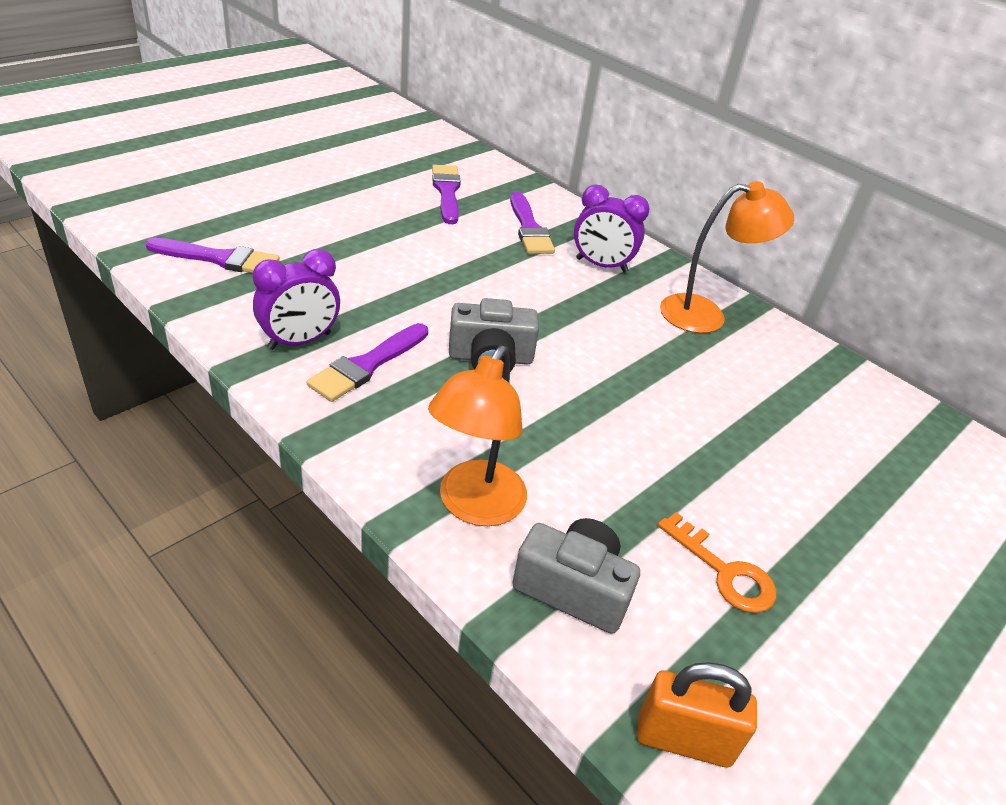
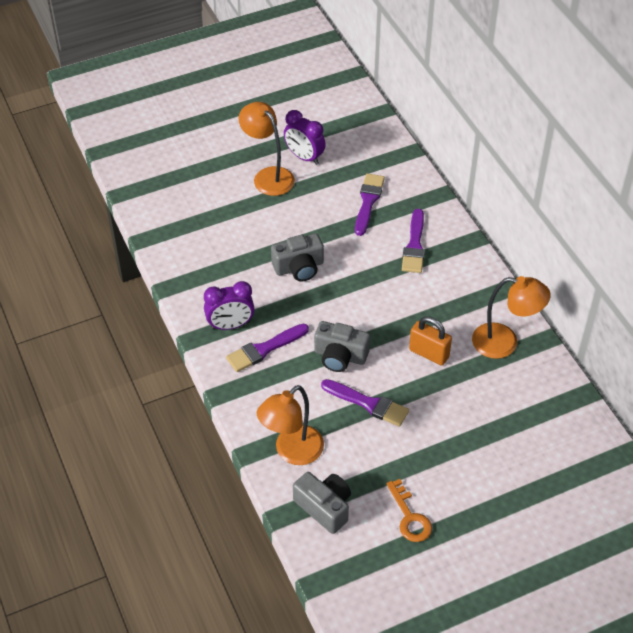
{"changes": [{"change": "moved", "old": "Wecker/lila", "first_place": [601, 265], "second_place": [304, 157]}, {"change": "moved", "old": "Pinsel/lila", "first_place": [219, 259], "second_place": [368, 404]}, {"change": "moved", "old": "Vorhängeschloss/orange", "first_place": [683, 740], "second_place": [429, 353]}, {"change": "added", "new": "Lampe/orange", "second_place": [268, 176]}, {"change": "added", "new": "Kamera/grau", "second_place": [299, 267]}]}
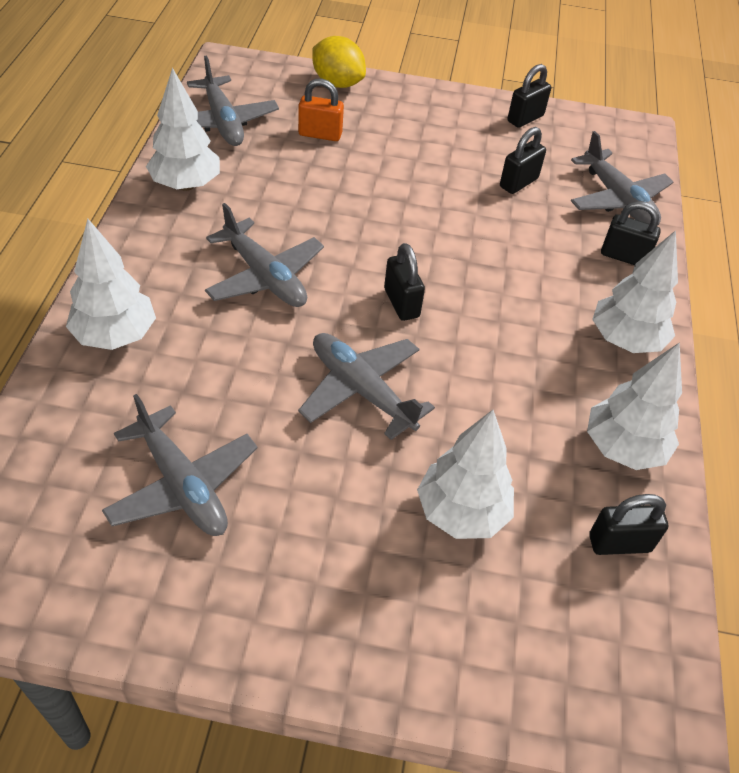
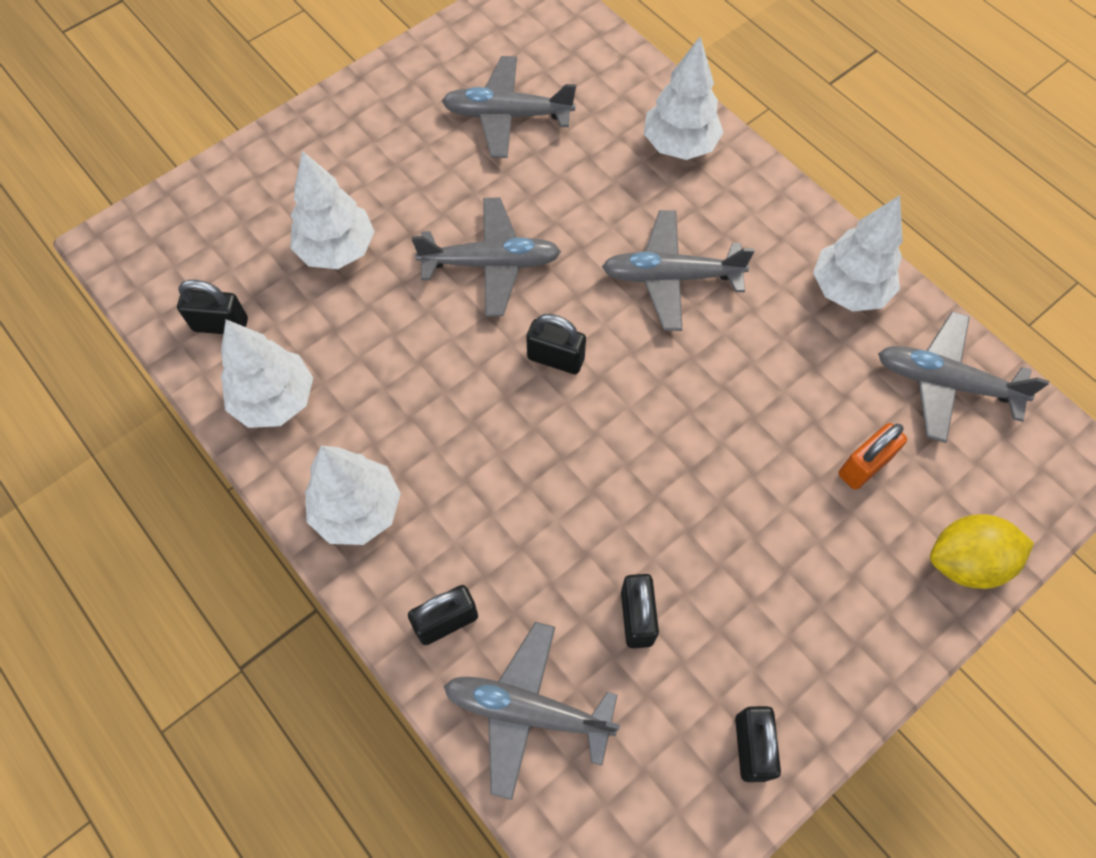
{"changes": [{"change": "turned", "old": "Vorhängeschloss/schwarz", "first_place": [619, 543], "second_place": [220, 325], "degrees": 60}]}
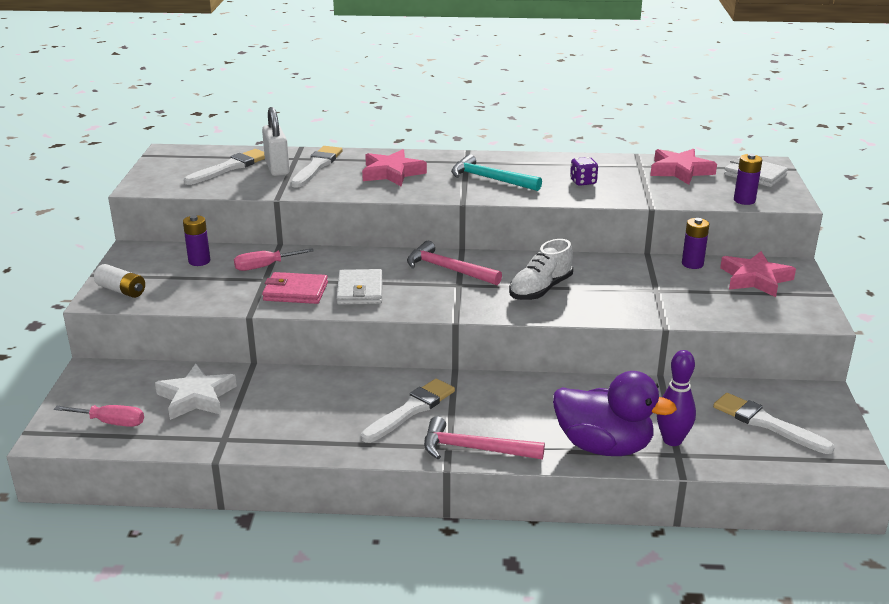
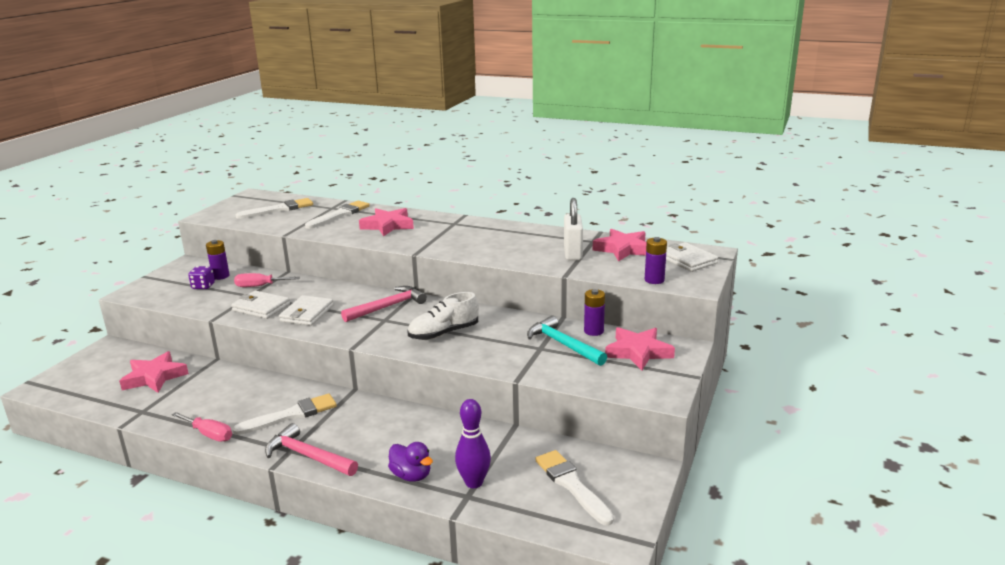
{"changes": [{"change": "moved", "old": "Vorhängeschloss/weiß", "first_place": [277, 168], "second_place": [572, 253]}, {"change": "moved", "old": "Hammer/türkis", "first_place": [489, 179], "second_place": [562, 344]}, {"change": "moved", "old": "Spielwürfel/lila", "first_place": [583, 182], "second_place": [203, 286]}, {"change": "turned", "old": "Hammer/rosa", "first_place": [447, 269], "second_place": [388, 306], "degrees": 90}, {"change": "removed", "old": "Batterie/weiß", "first_place": [121, 290]}, {"change": "recoloured", "old": "Geldbörse/rosa", "new": "Geldbörse/weiß", "first_place": [295, 292], "second_place": [261, 307]}, {"change": "recoloured", "old": "Stern/weiß", "new": "Stern/rosa", "first_place": [196, 397], "second_place": [154, 377]}, {"change": "resized", "old": "Ente/lila", "first_place": [603, 446], "second_place": [411, 475], "factor": 0.53}, {"change": "moved", "old": "Schraubenzieher/rosa", "first_place": [111, 422], "second_place": [209, 434]}]}
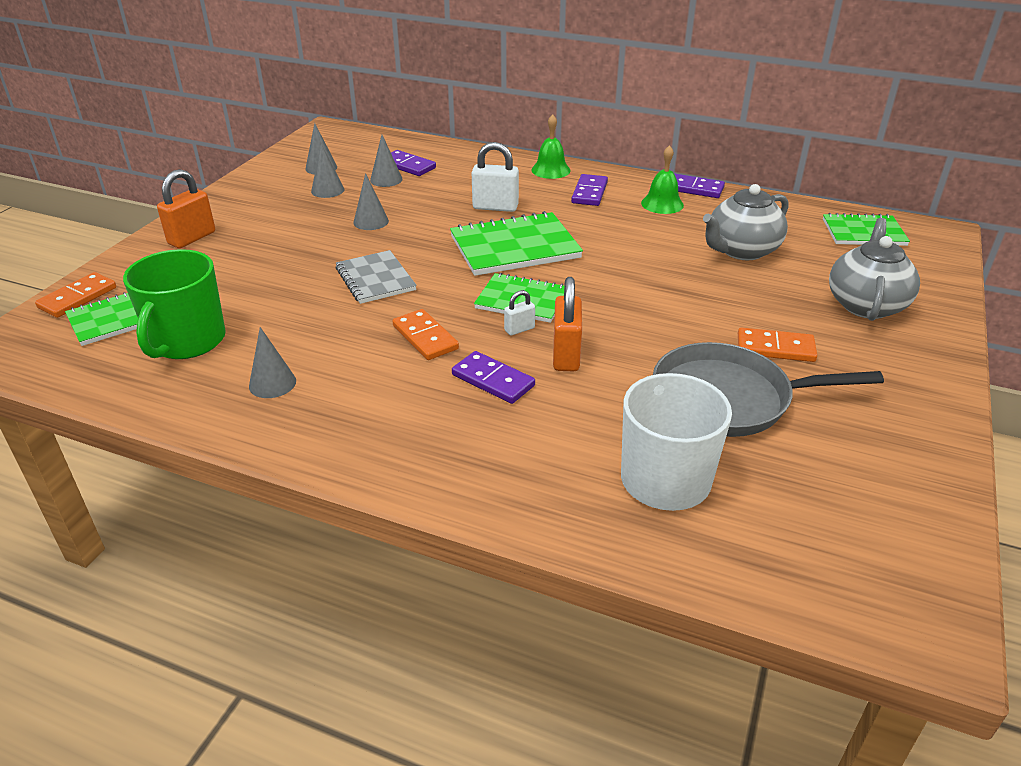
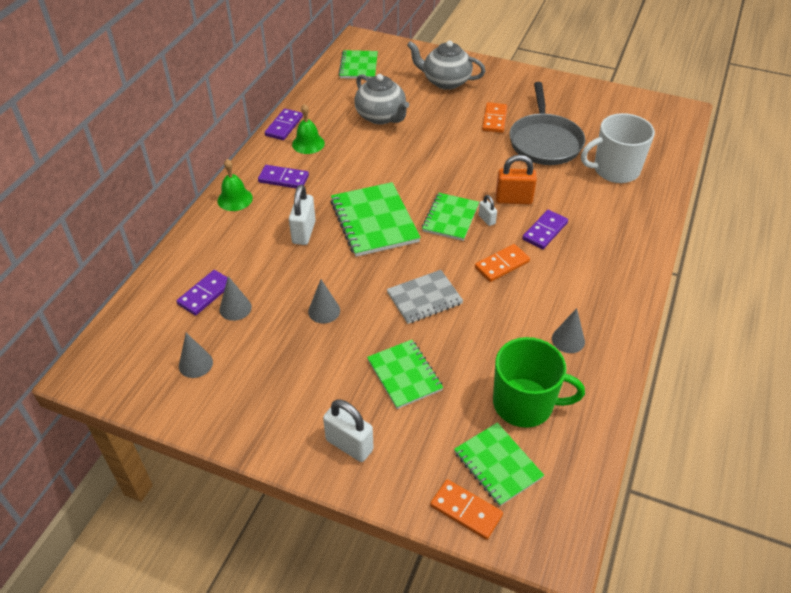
{"changes": [{"change": "removed", "old": "Kegel/grau", "first_place": [327, 190]}, {"change": "recoloured", "old": "Vorhängeschloss/orange", "new": "Vorhängeschloss/weiß", "first_place": [192, 238], "second_place": [349, 445]}, {"change": "added", "new": "Notizbuch/grün", "second_place": [404, 375]}]}
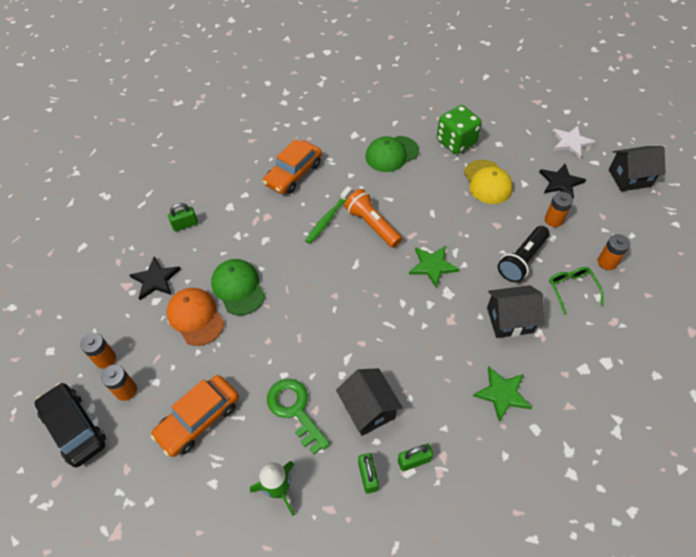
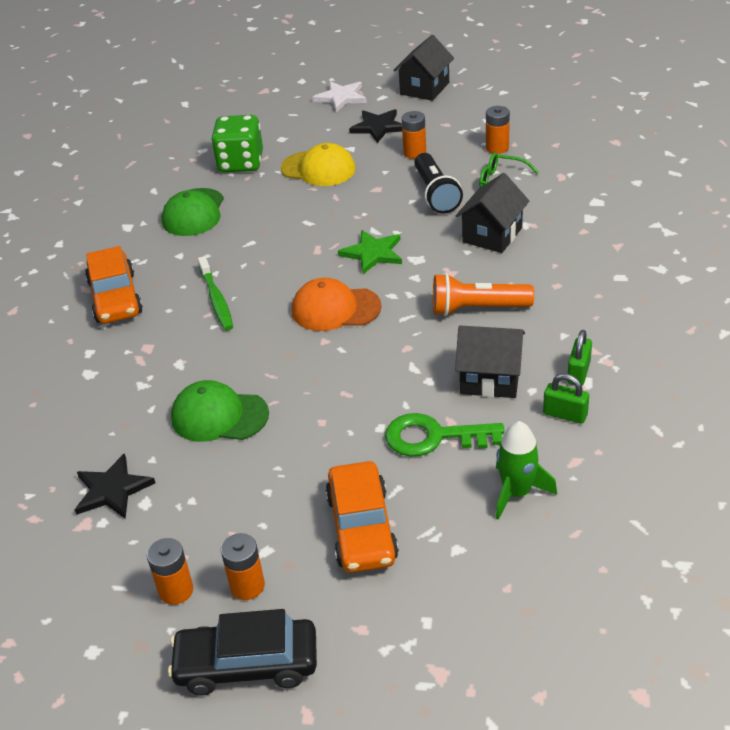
{"changes": [{"change": "moved", "old": "Taschenlampe/orange", "first_place": [372, 225], "second_place": [477, 309]}, {"change": "removed", "old": "Vorhängeschloss/grün", "first_place": [185, 224]}, {"change": "moved", "old": "Kappe/orange", "first_place": [195, 317], "second_place": [335, 309]}, {"change": "removed", "old": "Stern/grün", "first_place": [502, 394]}]}
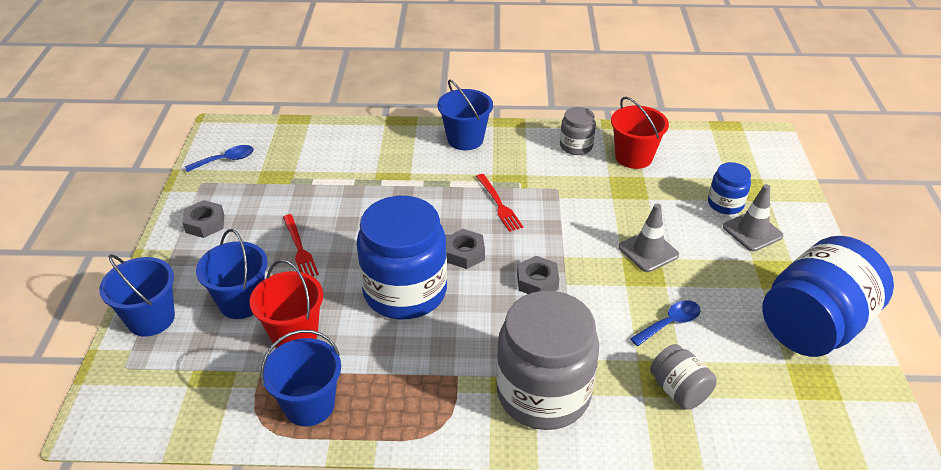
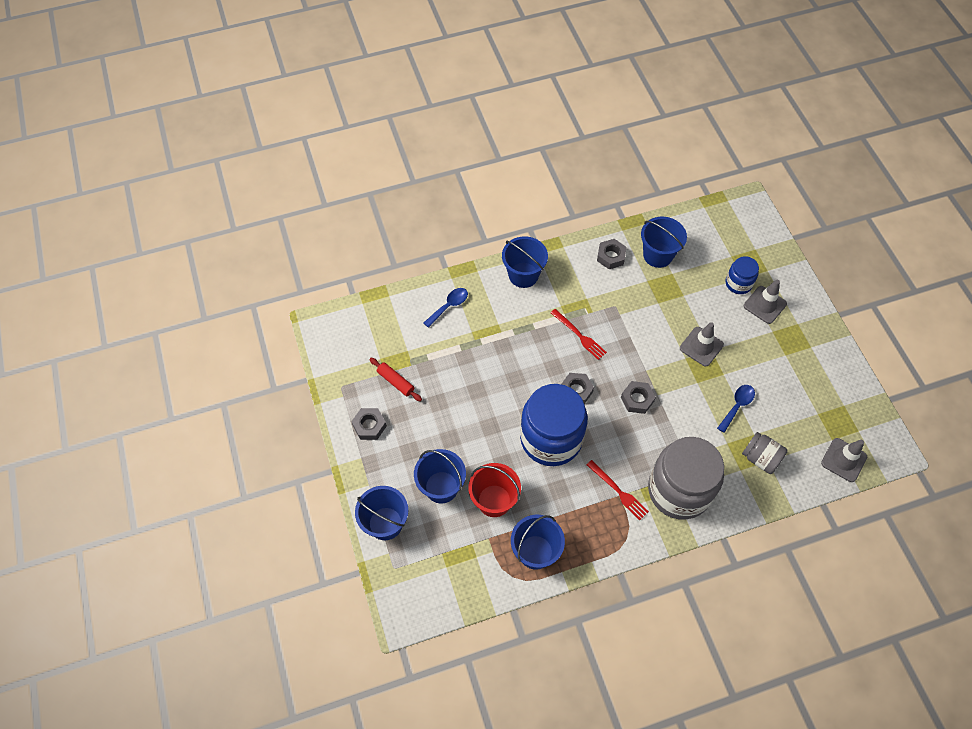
{"changes": [{"change": "recoloured", "old": "Eimer/rot", "new": "Eimer/blau", "first_place": [633, 157], "second_place": [658, 255]}, {"change": "replaced", "old": "Einmachglas/grau", "new": "Sechskantmutter/grau", "first_place": [576, 146], "second_place": [611, 256]}, {"change": "moved", "old": "Löffel/blau", "first_place": [226, 160], "second_place": [449, 306]}, {"change": "moved", "old": "Gabel/rot", "first_place": [299, 248], "second_place": [618, 491]}, {"change": "removed", "old": "Einmachglas/blau", "first_place": [813, 326]}, {"change": "added", "new": "Nudelholz/rot", "second_place": [396, 382]}, {"change": "added", "new": "Leitkegel/grau", "second_place": [843, 460]}]}
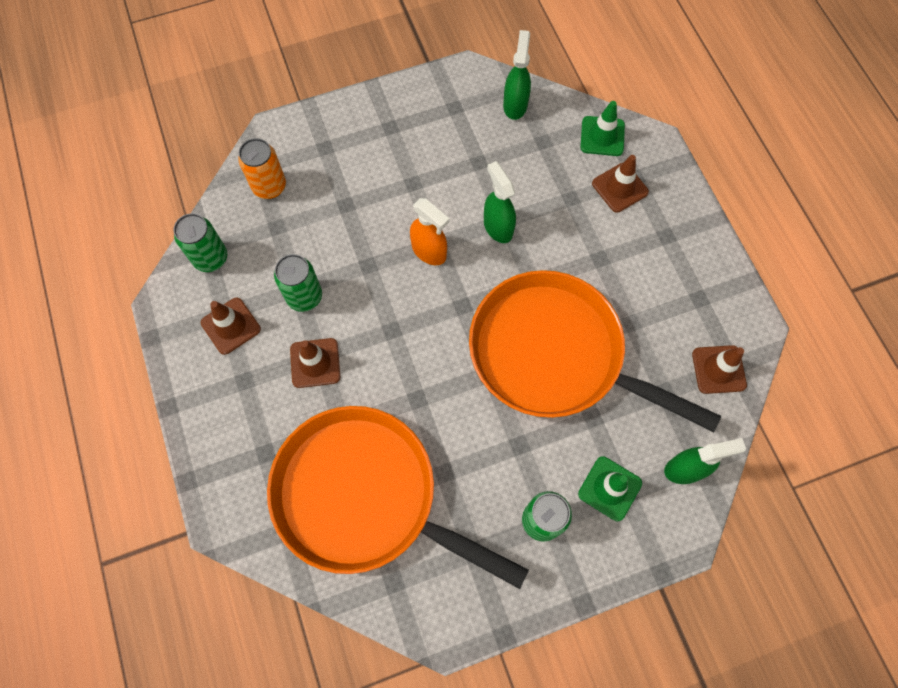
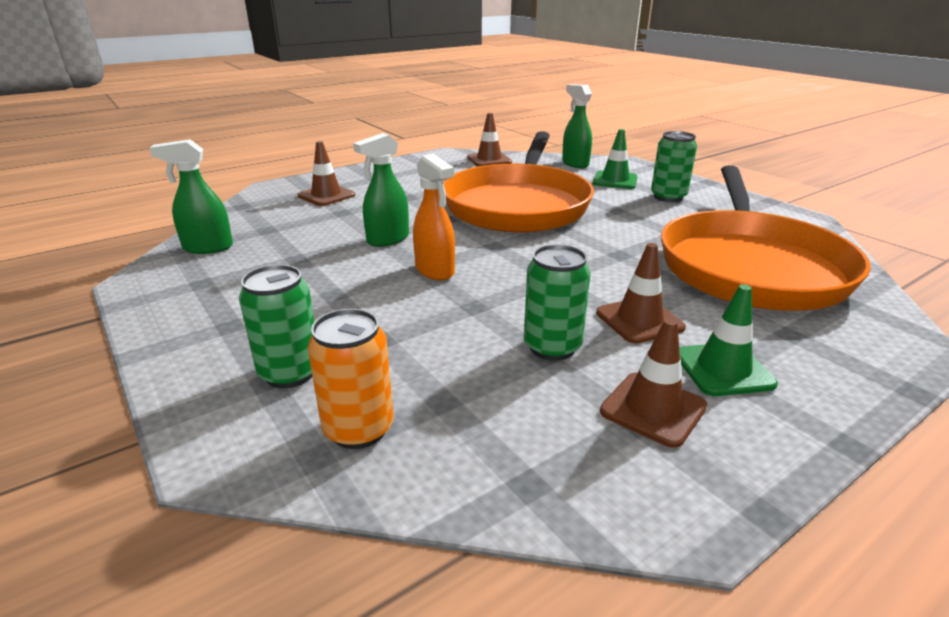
{"changes": [{"change": "moved", "old": "Leitkegel/grün", "first_place": [602, 136], "second_place": [723, 369]}, {"change": "turned", "old": "Sprühflasche/orange", "first_place": [429, 251], "second_place": [435, 271], "degrees": 120}, {"change": "moved", "old": "Dose/grün", "first_place": [211, 258], "second_place": [290, 373]}]}
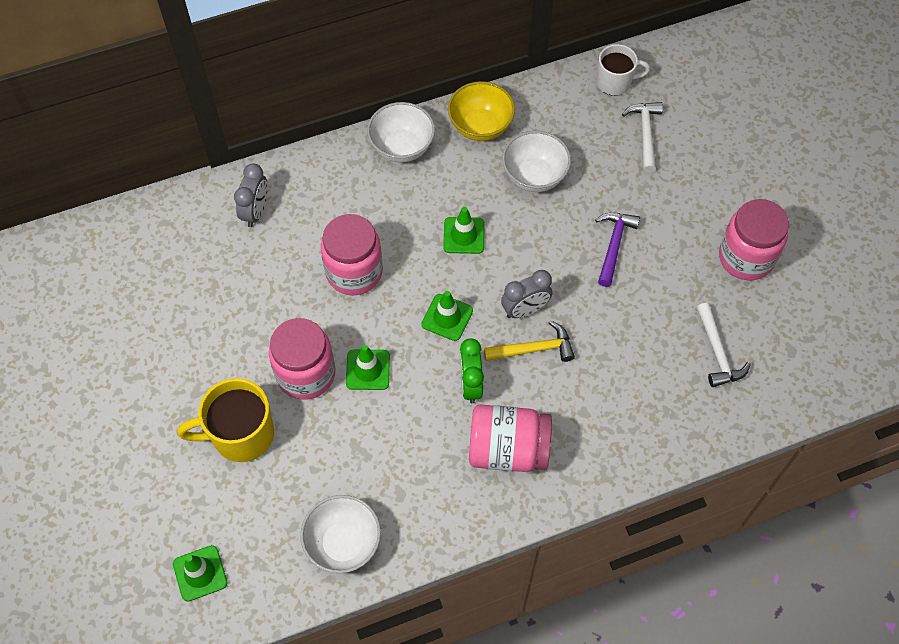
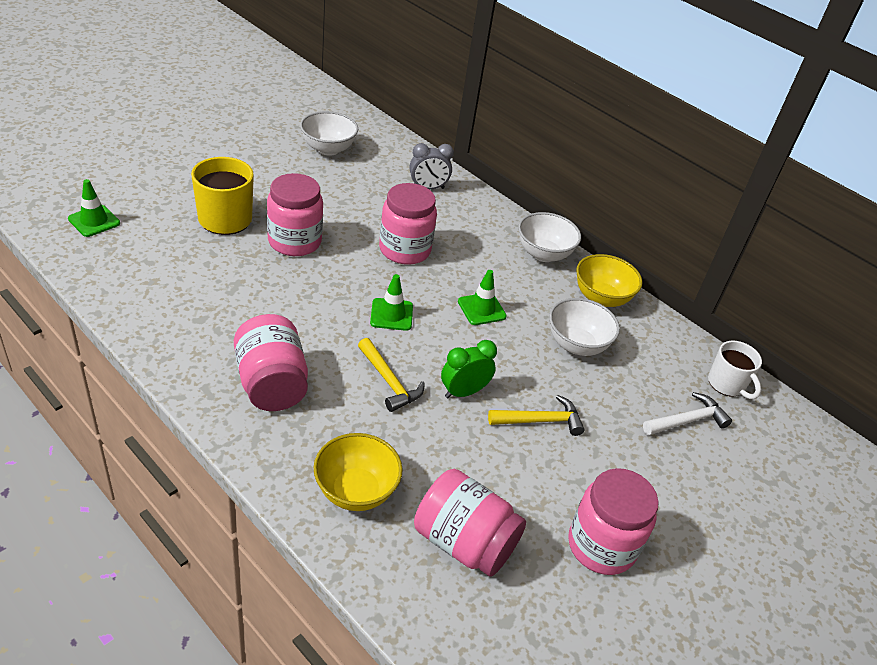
{"changes": [{"change": "recoloured", "old": "Hammer/lila", "new": "Hammer/gelb", "first_place": [613, 245], "second_place": [540, 420]}, {"change": "removed", "old": "Wecker/grau", "first_place": [525, 310]}, {"change": "replaced", "old": "Hammer/weiß", "new": "Einmachglas/rosa", "first_place": [717, 352], "second_place": [464, 542]}, {"change": "moved", "old": "Wecker/grün", "first_place": [470, 384], "second_place": [463, 392]}, {"change": "removed", "old": "Leitkegel/grün", "first_place": [368, 370]}, {"change": "moved", "old": "Schüssel/weiß", "first_place": [343, 543], "second_place": [328, 149]}, {"change": "added", "new": "Schüssel/gelb", "second_place": [356, 491]}]}
